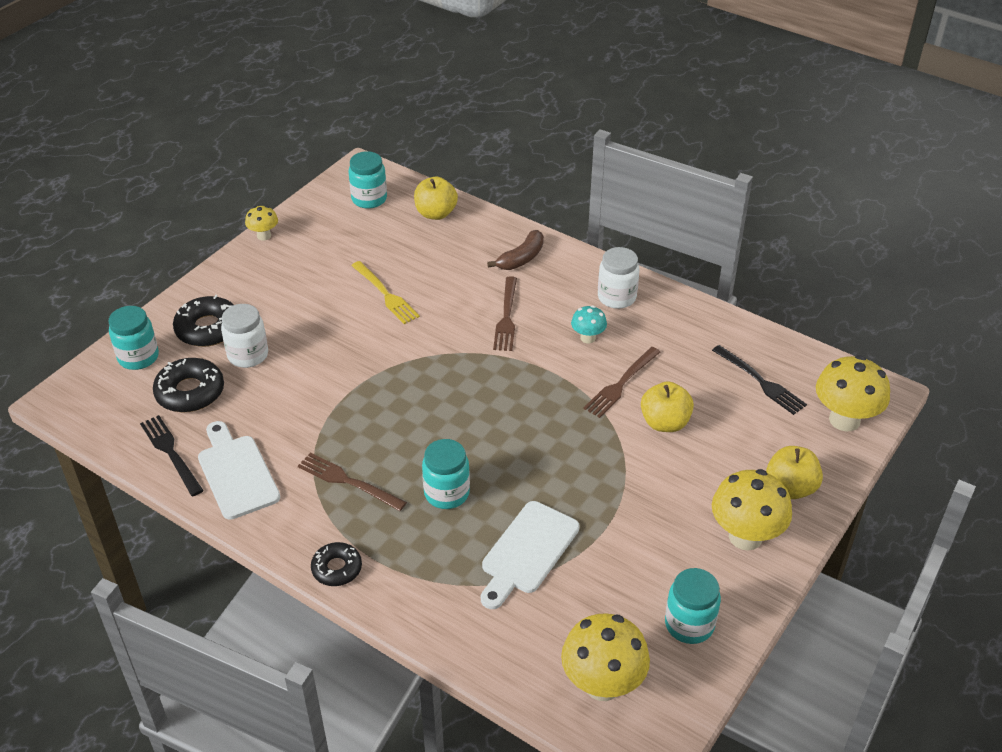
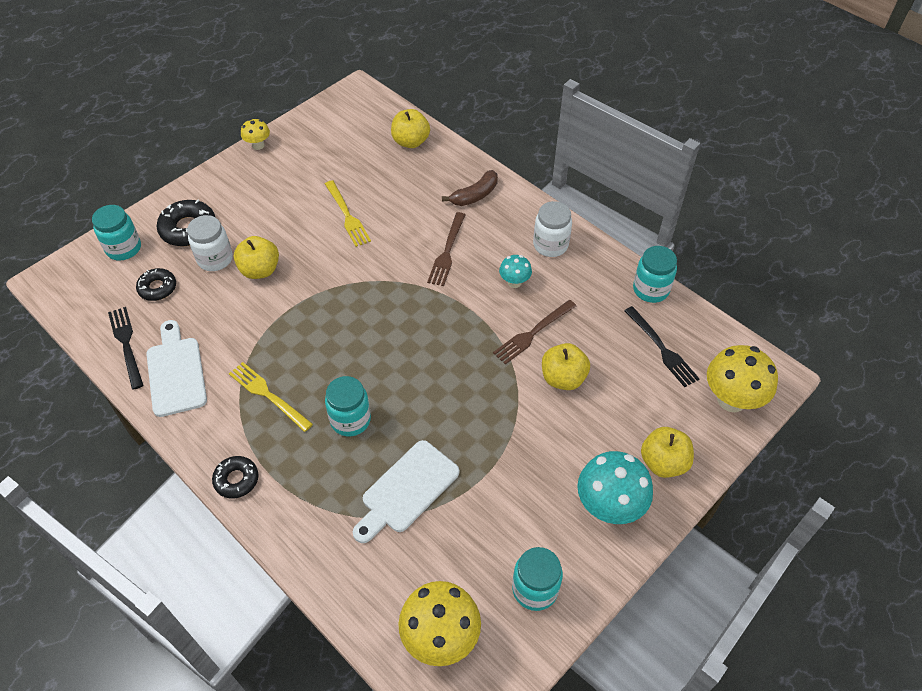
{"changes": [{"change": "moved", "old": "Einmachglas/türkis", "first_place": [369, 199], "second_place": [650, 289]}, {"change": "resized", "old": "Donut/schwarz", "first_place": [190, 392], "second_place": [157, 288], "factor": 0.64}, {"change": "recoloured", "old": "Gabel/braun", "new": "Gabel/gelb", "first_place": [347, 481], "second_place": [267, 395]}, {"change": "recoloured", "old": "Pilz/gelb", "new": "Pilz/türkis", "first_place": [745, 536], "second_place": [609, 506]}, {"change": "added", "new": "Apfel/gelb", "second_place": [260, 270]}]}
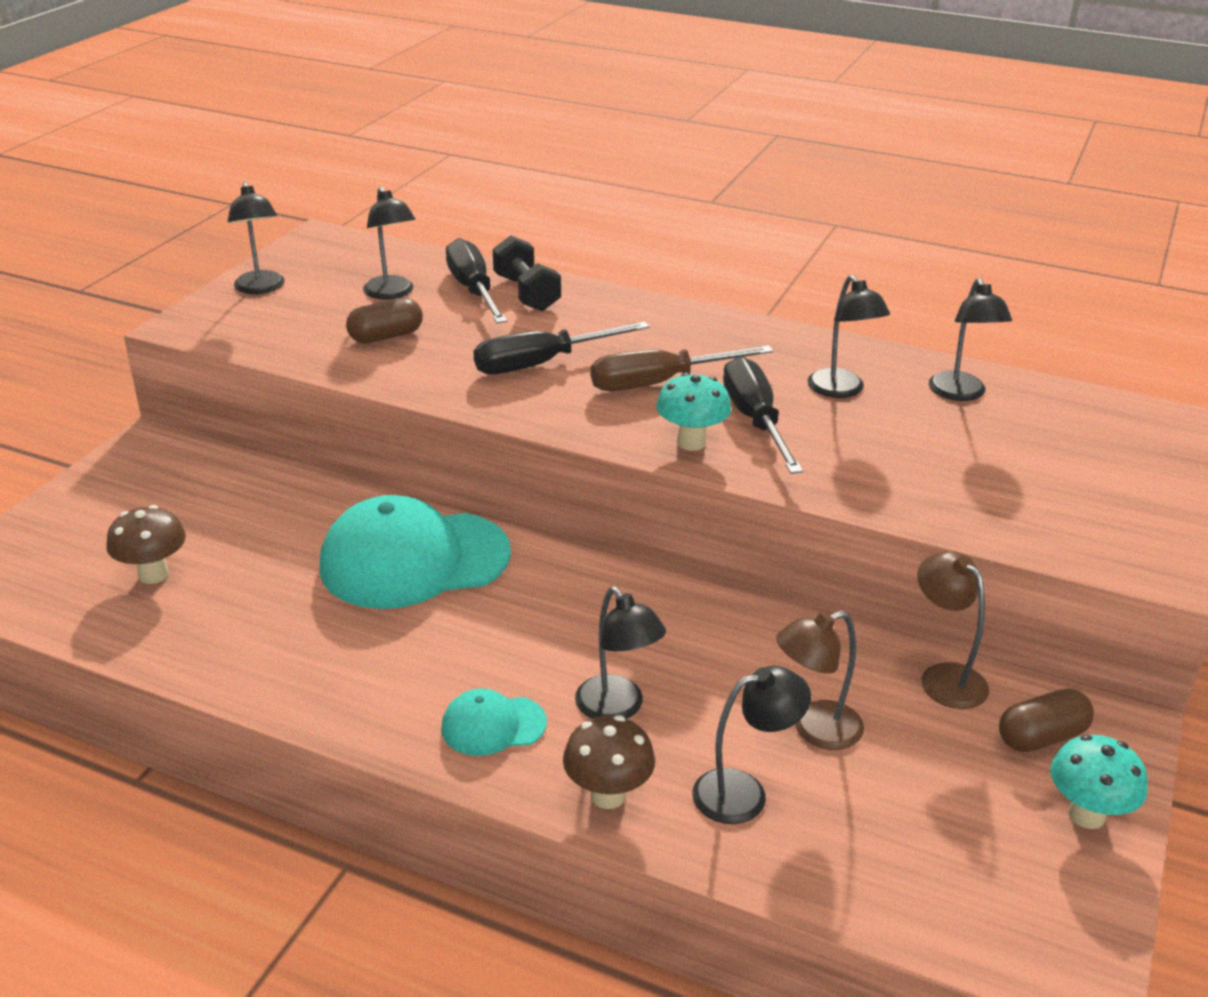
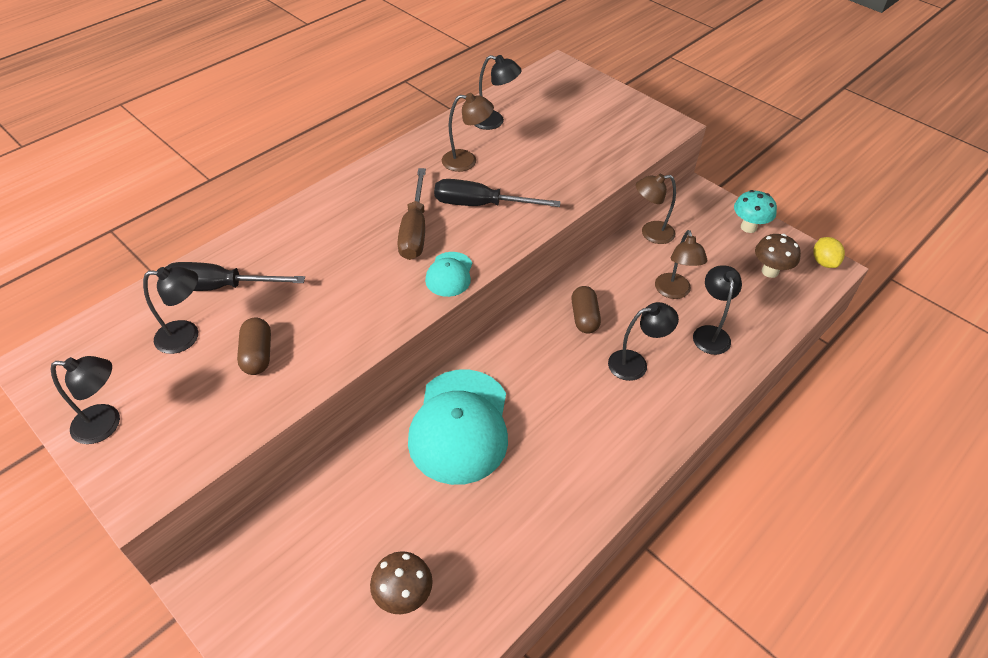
{"changes": [{"change": "removed", "old": "Hantel/schwarz", "first_place": [526, 293]}, {"change": "recoloured", "old": "Lampe/schwarz", "new": "Lampe/braun", "first_place": [841, 390], "second_place": [467, 161]}, {"change": "removed", "old": "Schraubenzieher/schwarz", "first_place": [542, 363]}, {"change": "removed", "old": "Pilz/türkis", "first_place": [691, 442]}, {"change": "moved", "old": "Kapsel/braun", "first_place": [1041, 737], "second_place": [584, 317]}, {"change": "moved", "old": "Kappe/türkis", "first_place": [493, 725], "second_place": [449, 274]}, {"change": "moved", "old": "Pilz/braun", "first_place": [608, 795], "second_place": [770, 271]}, {"change": "added", "new": "Zitrone/gelb", "second_place": [824, 262]}]}
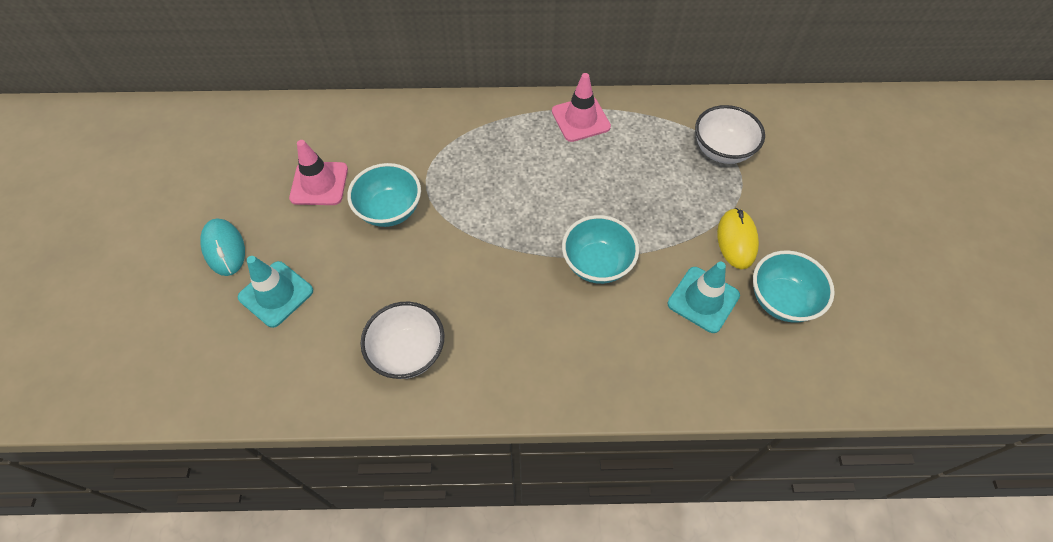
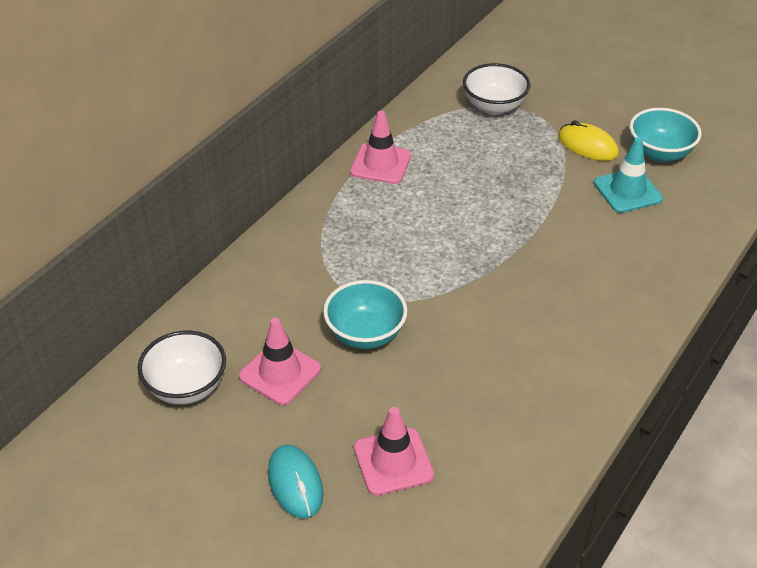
{"changes": [{"change": "removed", "old": "Schüssel/türkis", "first_place": [597, 264]}, {"change": "turned", "old": "Computermaus/türkis", "first_place": [224, 248], "second_place": [295, 483], "degrees": 60}, {"change": "recoloured", "old": "Leitkegel/türkis", "new": "Leitkegel/rosa", "first_place": [276, 294], "second_place": [393, 462]}, {"change": "moved", "old": "Schüssel/weiß", "first_place": [408, 352], "second_place": [186, 387]}]}
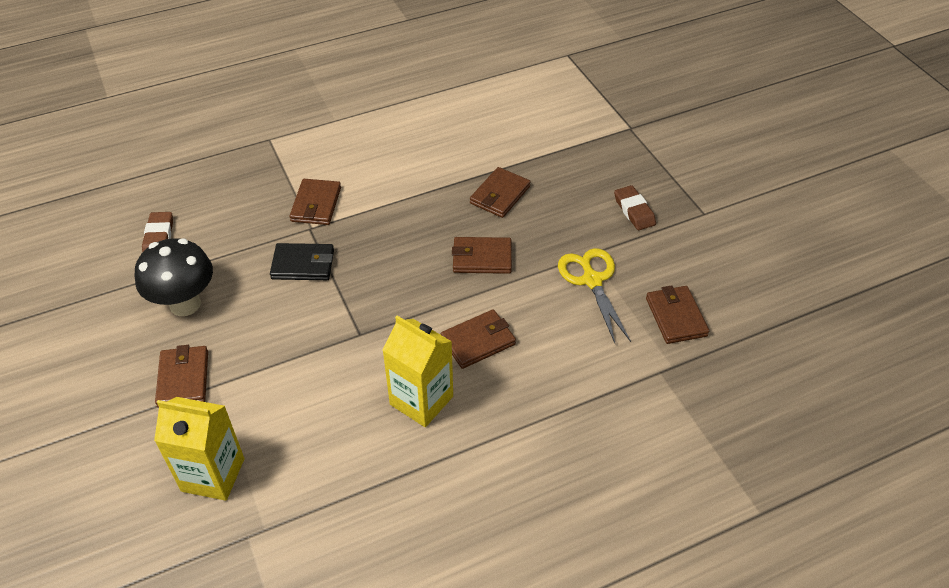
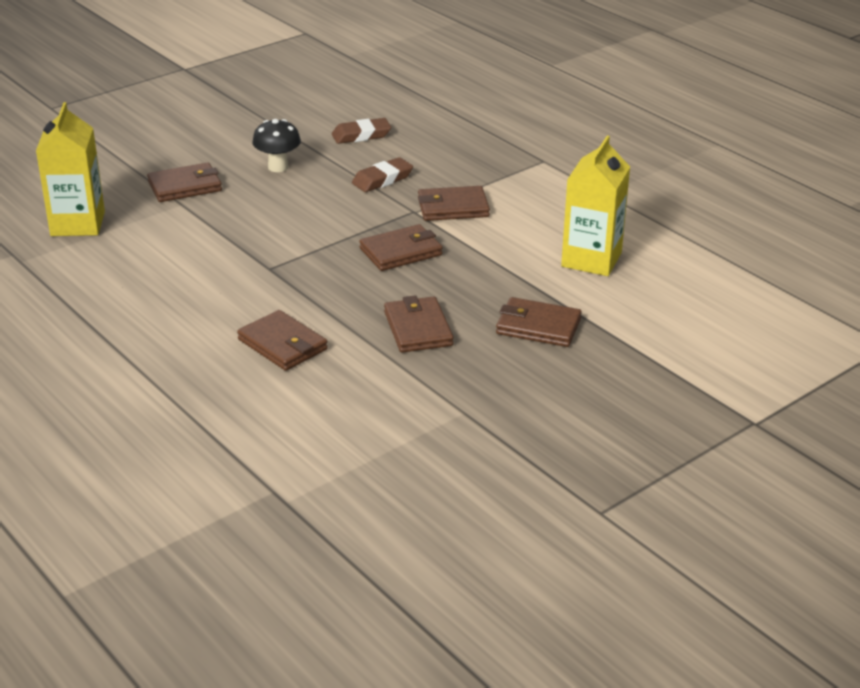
{"changes": [{"change": "moved", "old": "Radiergummi/braun", "first_place": [634, 211], "second_place": [382, 179]}, {"change": "resized", "old": "Pilz/schwarz", "first_place": [185, 304], "second_place": [278, 167], "factor": 0.62}, {"change": "removed", "old": "Geldbörse/schwarz", "first_place": [303, 264]}, {"change": "removed", "old": "Schere/gelb", "first_place": [592, 280]}, {"change": "moved", "old": "Geldbörse/braun", "first_place": [676, 317], "second_place": [401, 252]}, {"change": "moved", "old": "Getränkekarton/gelb", "first_place": [421, 400], "second_place": [591, 259]}]}
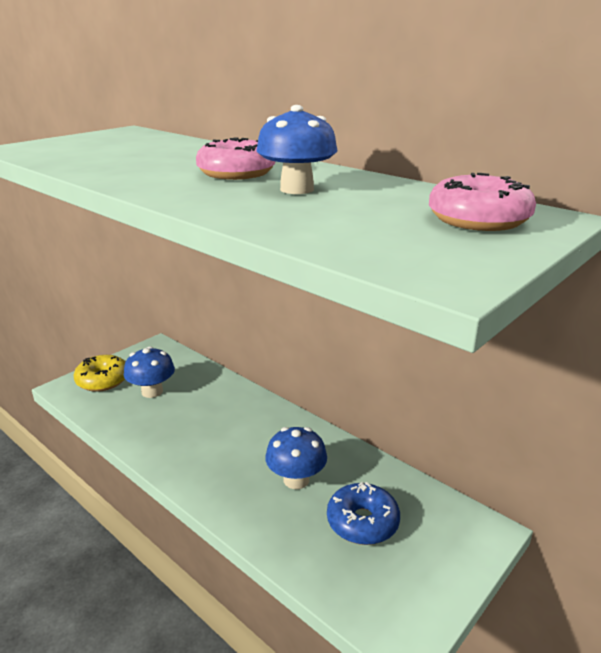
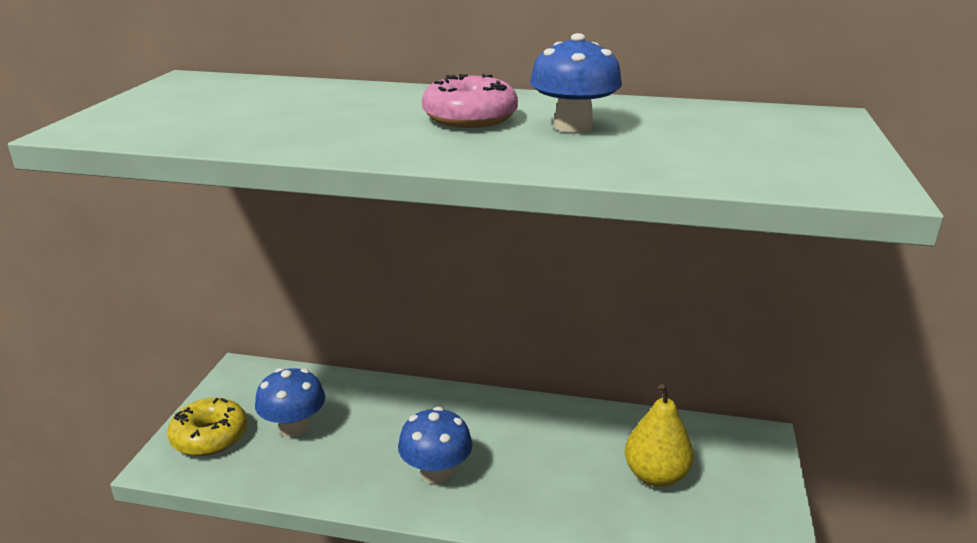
{"changes": [{"change": "removed", "old": "Donut/rosa", "first_place": [478, 220]}, {"change": "moved", "old": "Pilz/blau", "first_place": [296, 480], "second_place": [436, 472]}, {"change": "replaced", "old": "Donut/blau", "new": "Birne/gelb", "first_place": [362, 522], "second_place": [655, 476]}]}
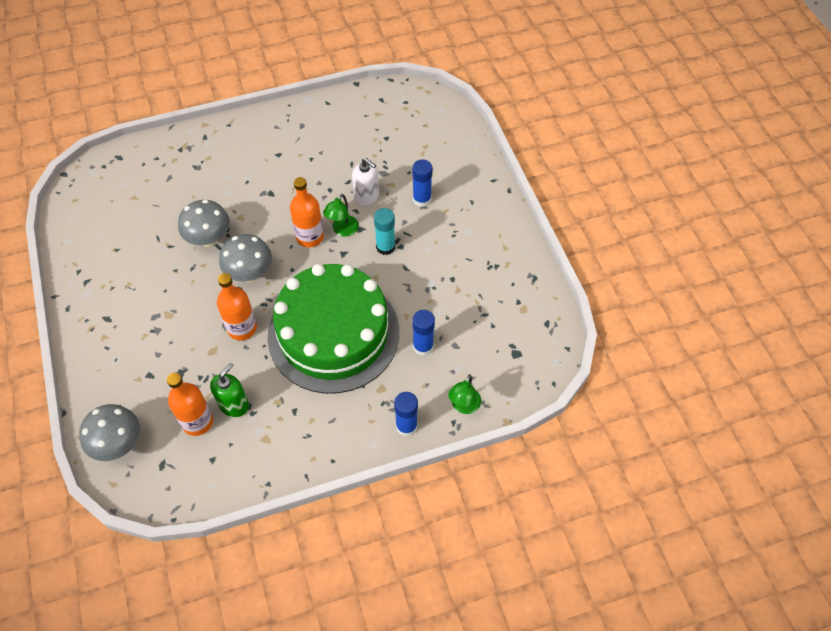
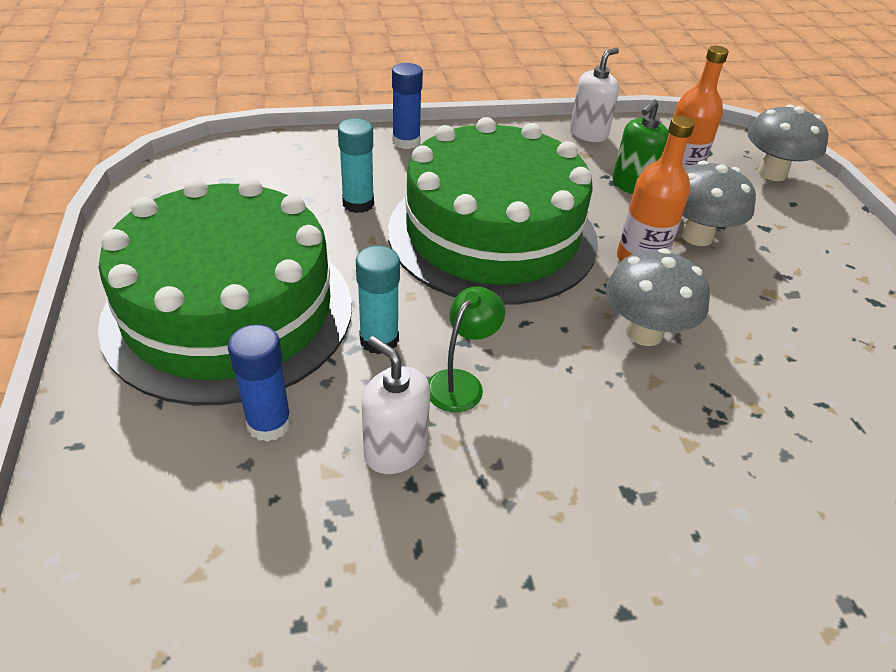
{"changes": [{"change": "removed", "old": "Flasche/orange", "first_place": [310, 237]}, {"change": "moved", "old": "Pilz/grau", "first_place": [209, 239], "second_place": [696, 236]}, {"change": "recoloured", "old": "Klebestift/blau", "new": "Klebestift/türkis", "first_place": [423, 346], "second_place": [358, 204]}, {"change": "removed", "old": "Lampe/grün", "first_place": [463, 406]}, {"change": "added", "new": "Seifenspender/weiß", "second_place": [588, 134]}, {"change": "added", "new": "Kuchen/grün", "second_place": [229, 311]}]}
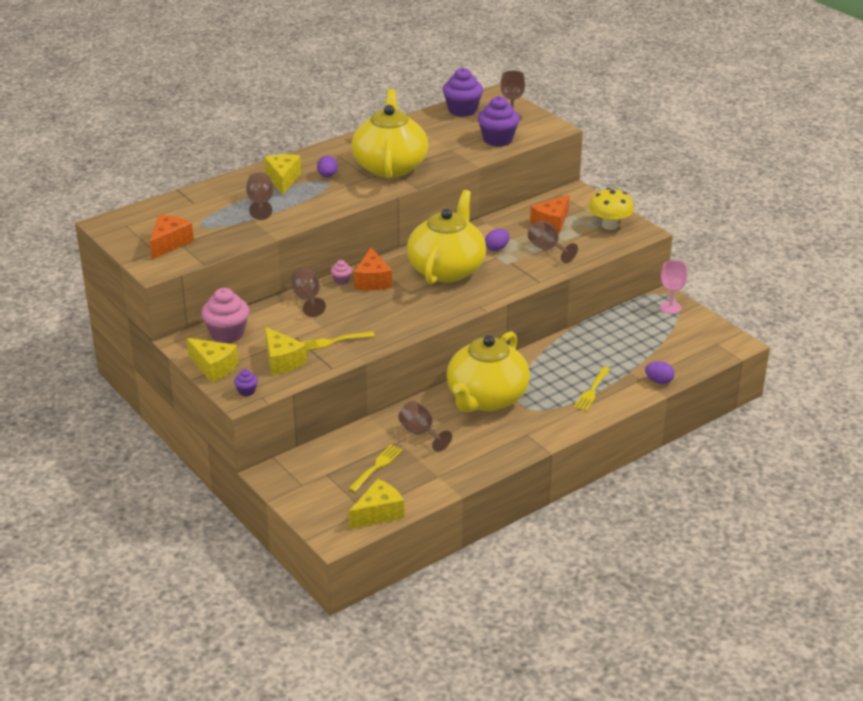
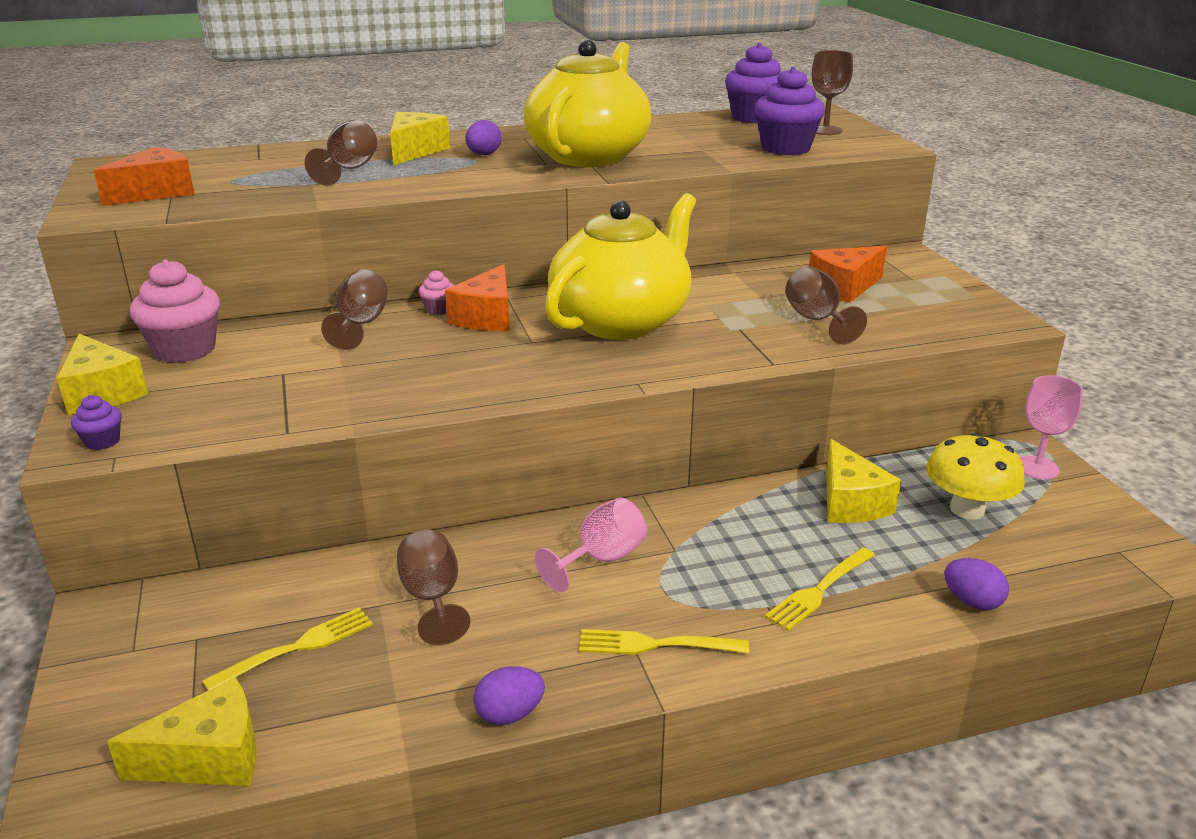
{"changes": [{"change": "moved", "old": "Pilz/gelb", "first_place": [610, 225], "second_place": [967, 509]}, {"change": "moved", "old": "Ei/lila", "first_place": [497, 248], "second_place": [509, 714]}, {"change": "moved", "old": "Käse/gelb", "first_place": [282, 361], "second_place": [850, 502]}, {"change": "replaced", "old": "Teekanne/gelb", "new": "Kelch/rosa", "first_place": [486, 398], "second_place": [601, 559]}, {"change": "moved", "old": "Gabel/gelb", "first_place": [333, 341], "second_place": [657, 644]}]}
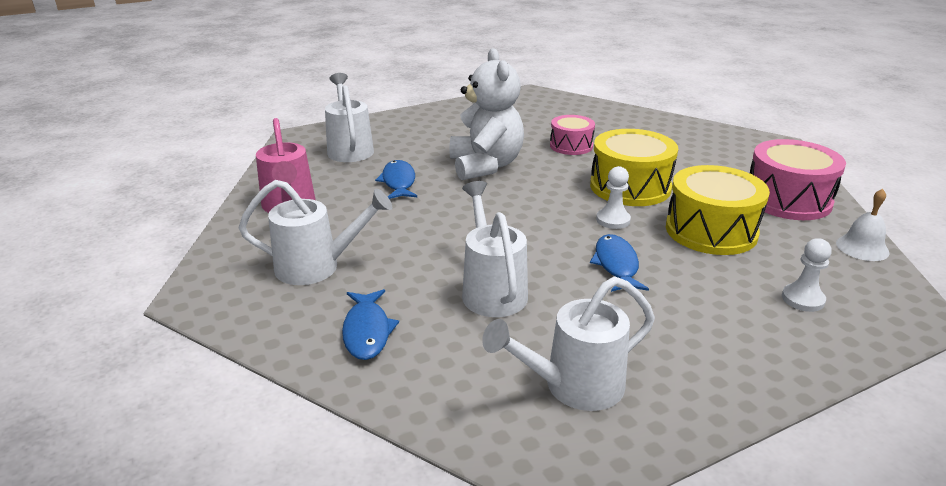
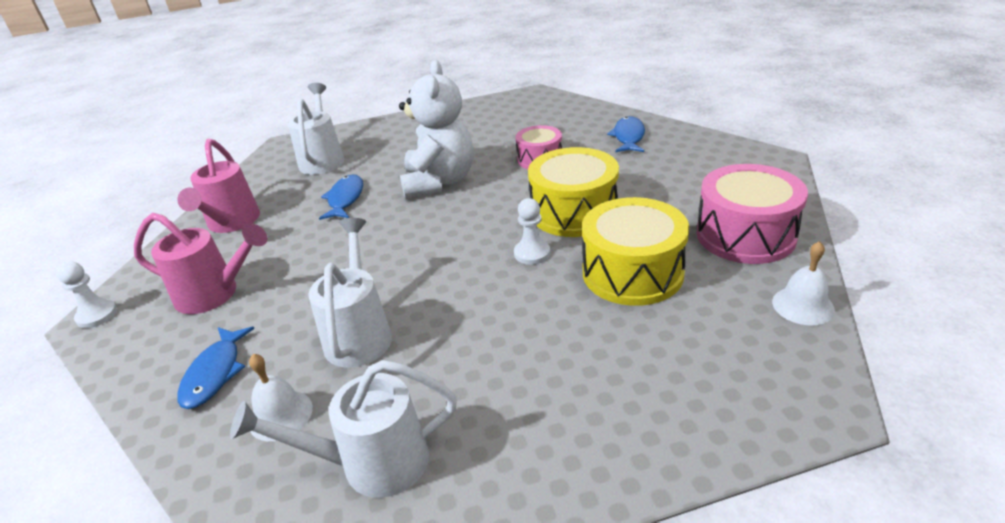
{"changes": [{"change": "recoloured", "old": "Gießkanne/weiß", "new": "Gießkanne/rosa", "first_place": [317, 267], "second_place": [215, 294]}, {"change": "moved", "old": "Fisch/blau", "first_place": [616, 265], "second_place": [628, 137]}, {"change": "moved", "old": "Bauer/weiß", "first_place": [803, 299], "second_place": [97, 315]}, {"change": "added", "new": "Glocke/weiß", "second_place": [280, 415]}]}
